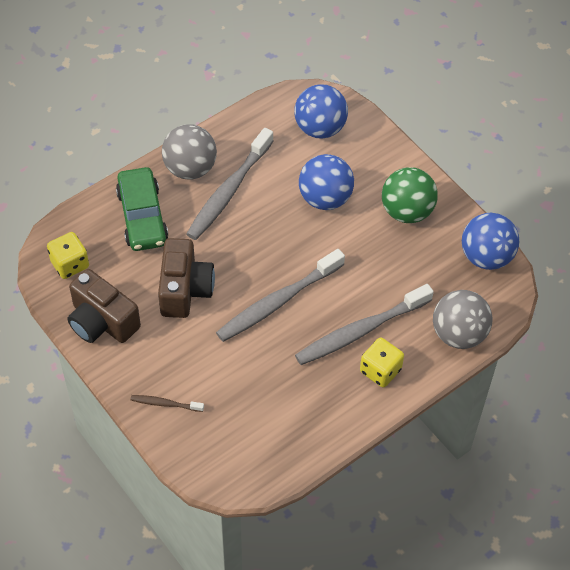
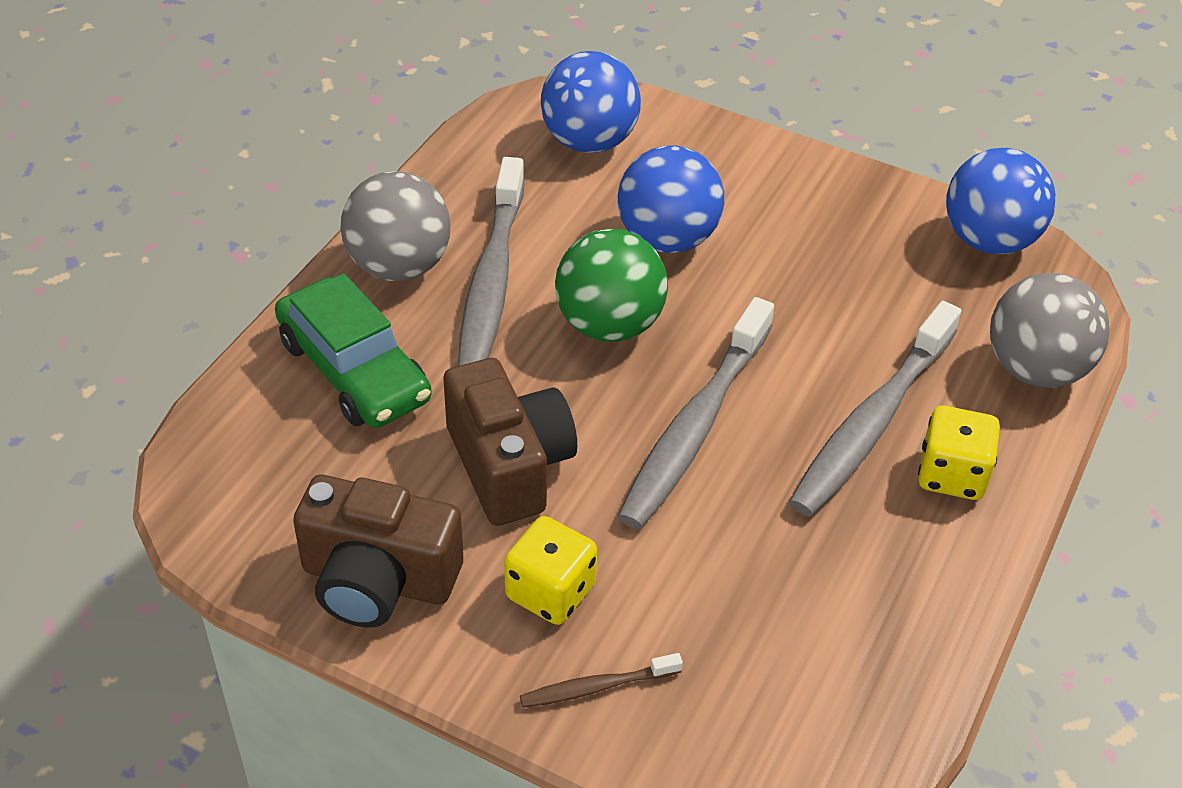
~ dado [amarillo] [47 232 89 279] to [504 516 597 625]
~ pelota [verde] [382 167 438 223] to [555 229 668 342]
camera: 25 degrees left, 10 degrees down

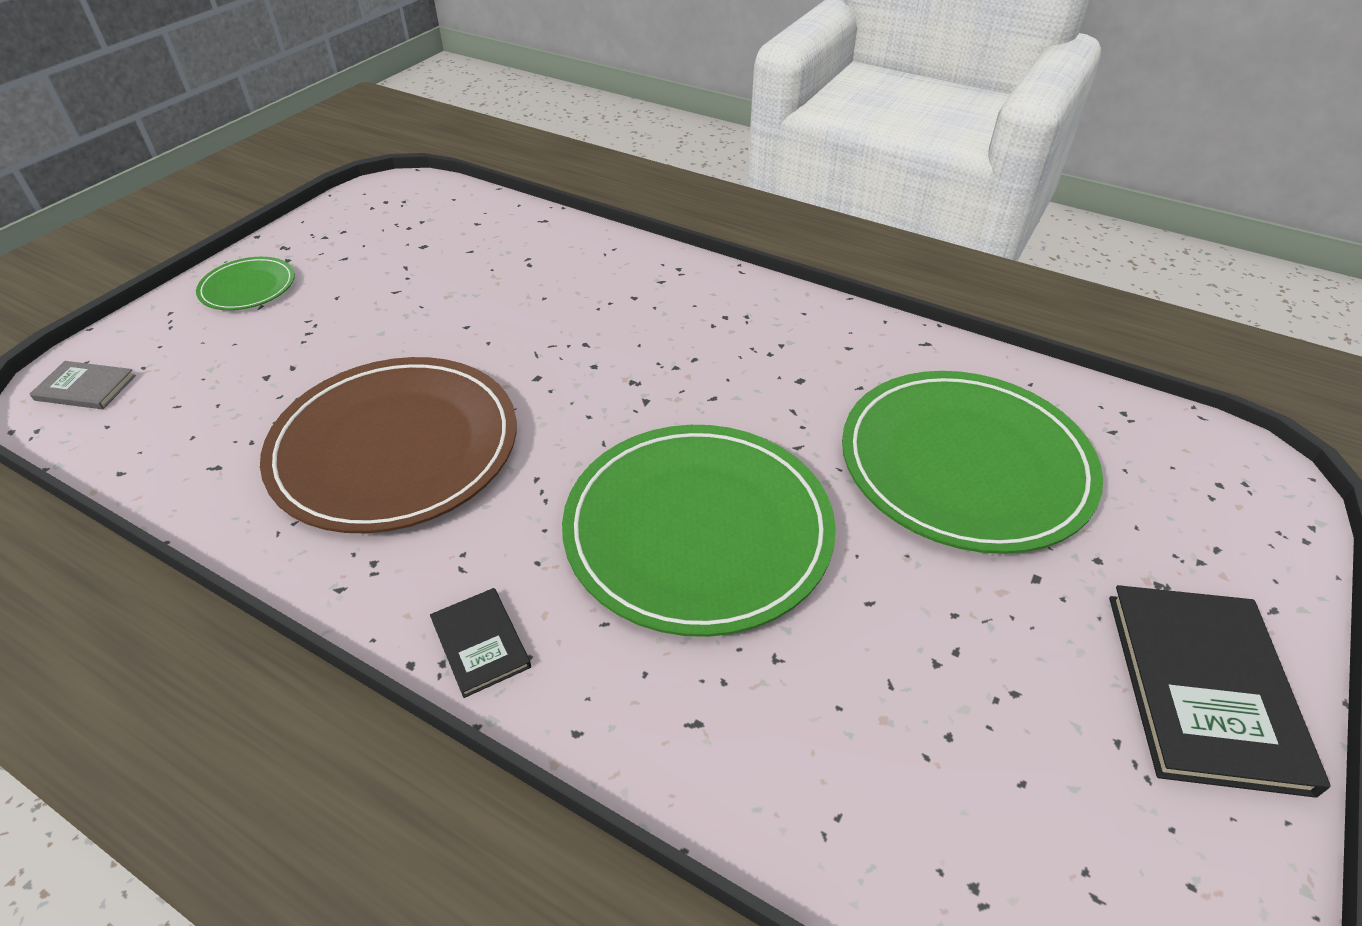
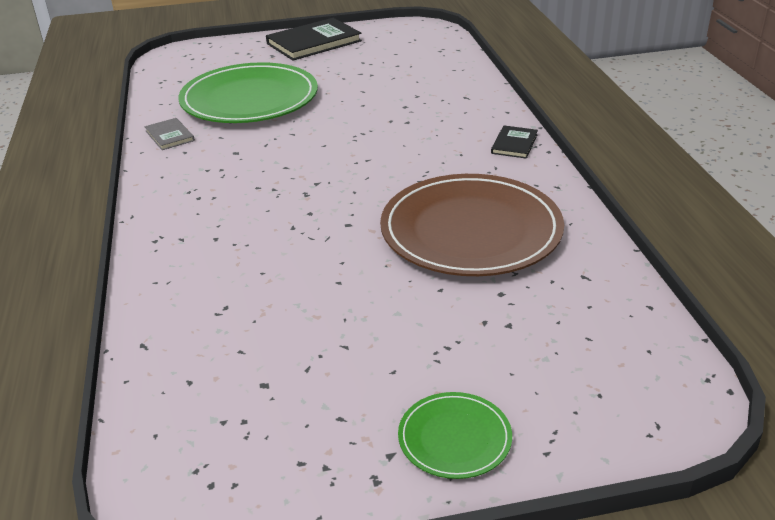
~ libro [gris] [30 361 136 409] to [145 118 195 150]
- plato [verde] [562 425 836 637]
camera: 130 degrees left, 10 degrees down

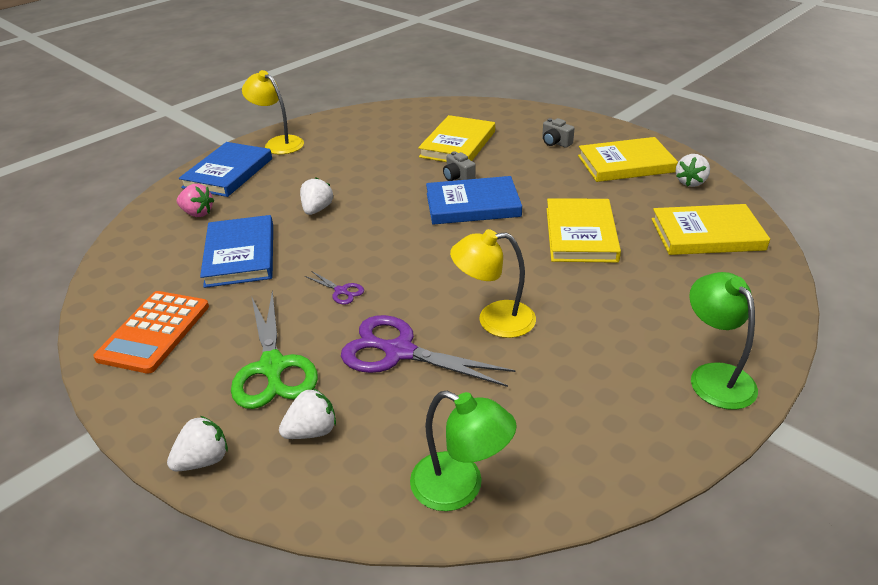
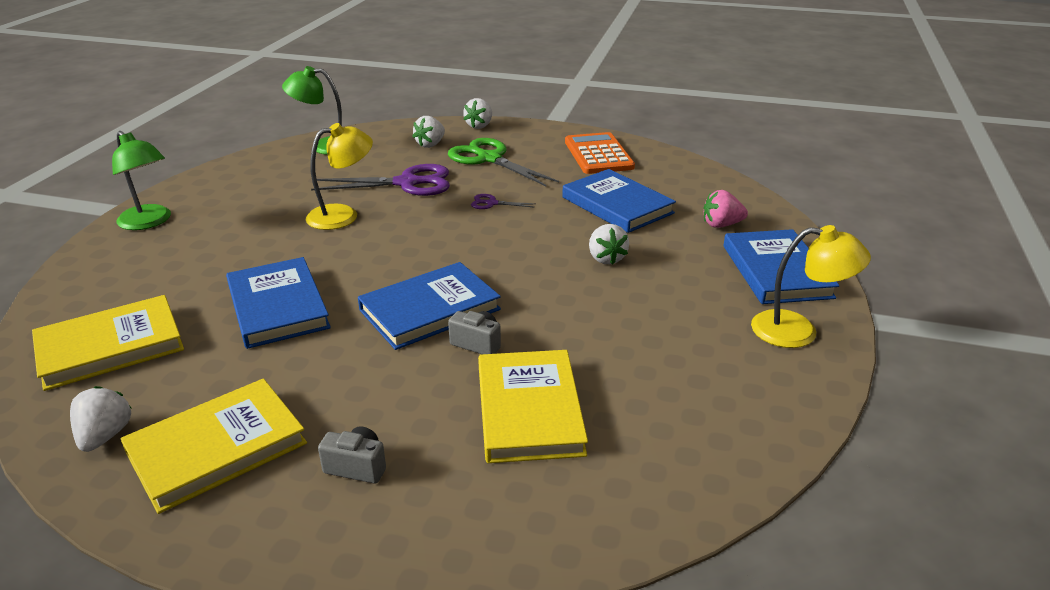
~ libro [amarillo] [547 198 621 263] to libro [azul] [226 257 331 349]
camera: 150 degrees right, 5 degrees down

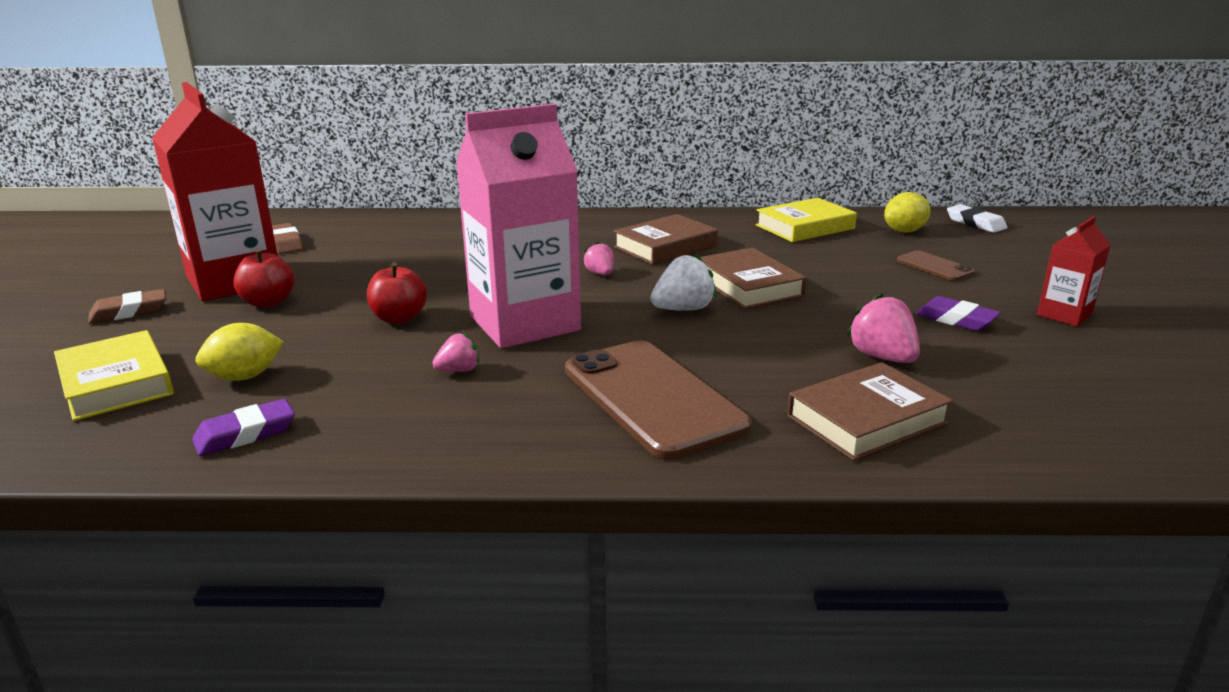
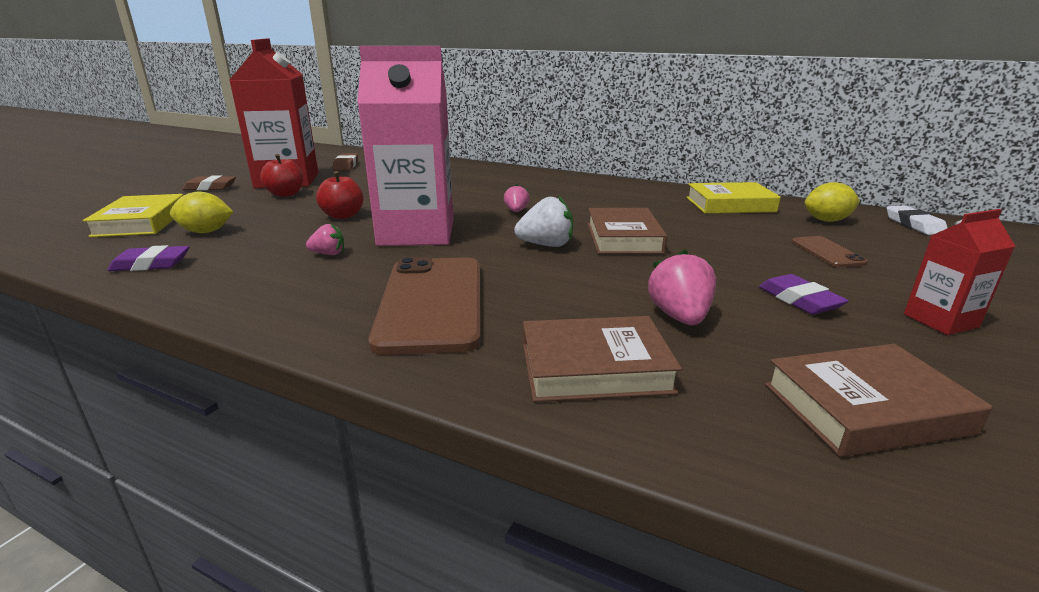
~ libro [marrón] [614 214 718 265] to [765 344 993 457]
camera: 25 degrees right, 0 degrees up

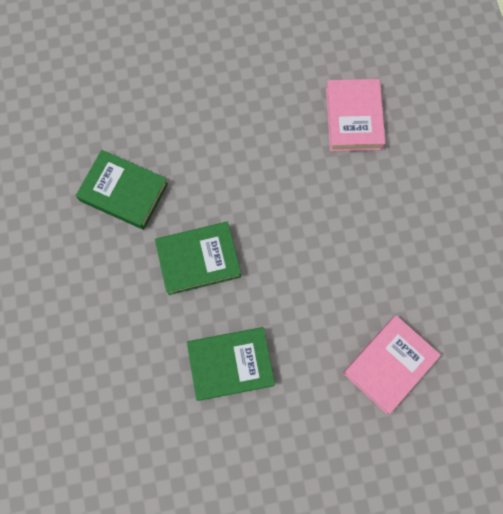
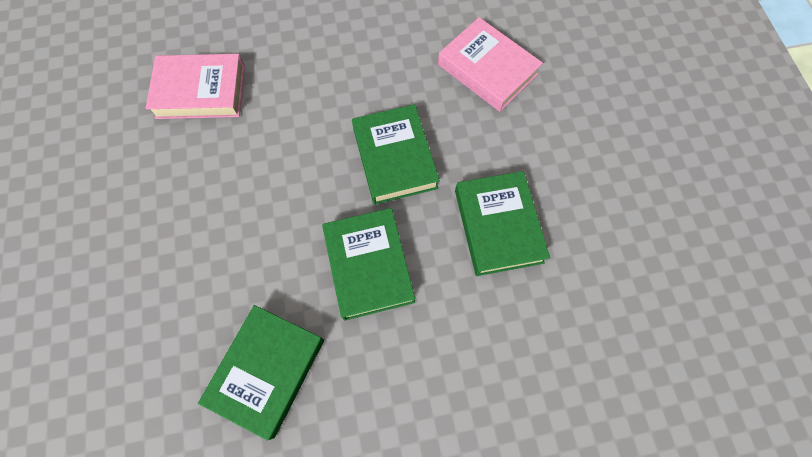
+ libro [verde] [352 104 440 205]
camera: 90 degrees left, 5 degrees down

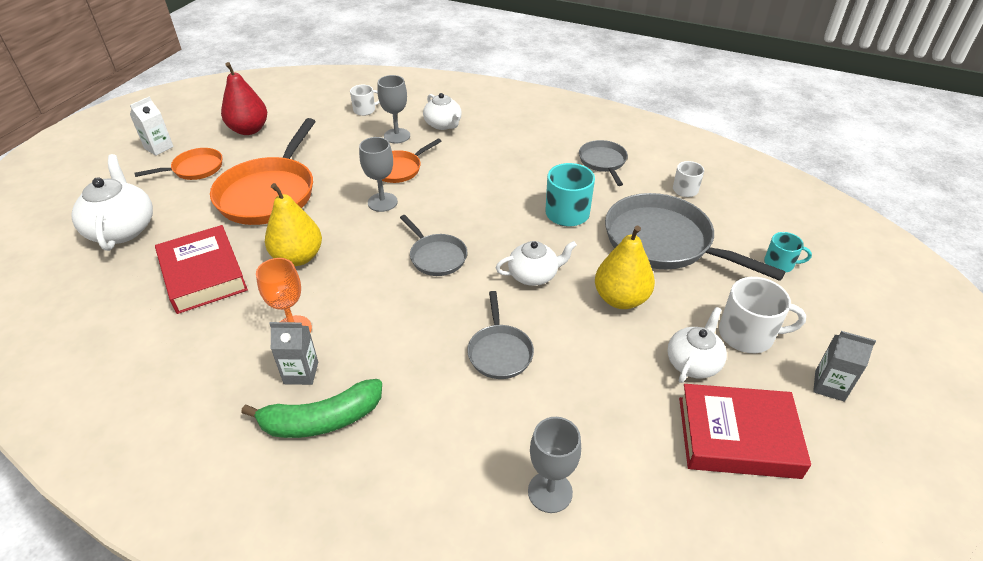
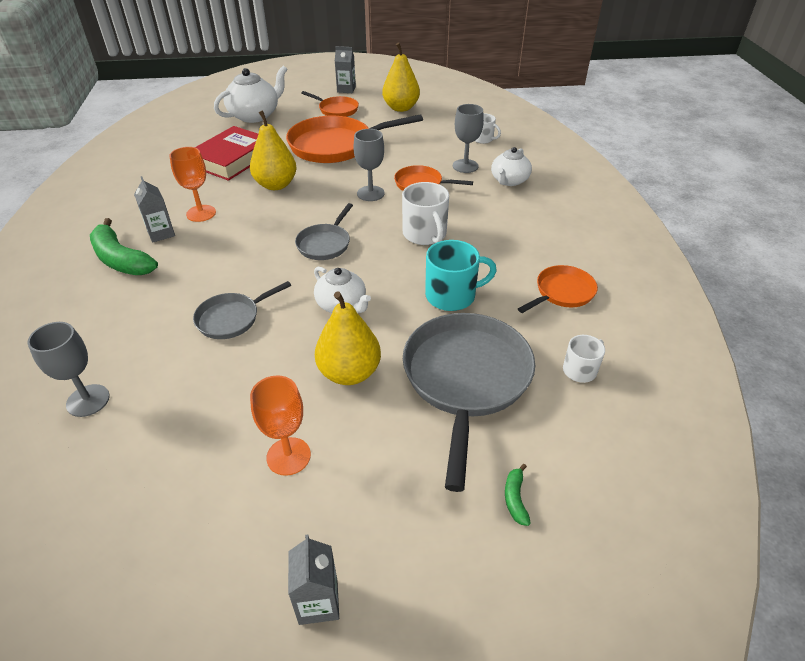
~ cartón de leche [blanco] [130 96 174 156] to cartón de leche [gris] [335 46 356 93]
~ pera [rojo] [221 62 267 135] to pera [amarillo] [382 42 420 112]
~ sartén [gris] [579 140 628 186] to sartén [naranja] [518 265 598 313]
~ tetera [blanco] [667 307 727 383] to copa [naranja] [250 375 311 476]
- libro [rojo] [679 384 811 479]
~ taza [blanco] [719 277 806 353] to [402 182 449 245]
~ taza [turquesa] [764 232 812 272] to plátano [verde] [505 464 531 526]
camera: 60 degrees right, 0 degrees up

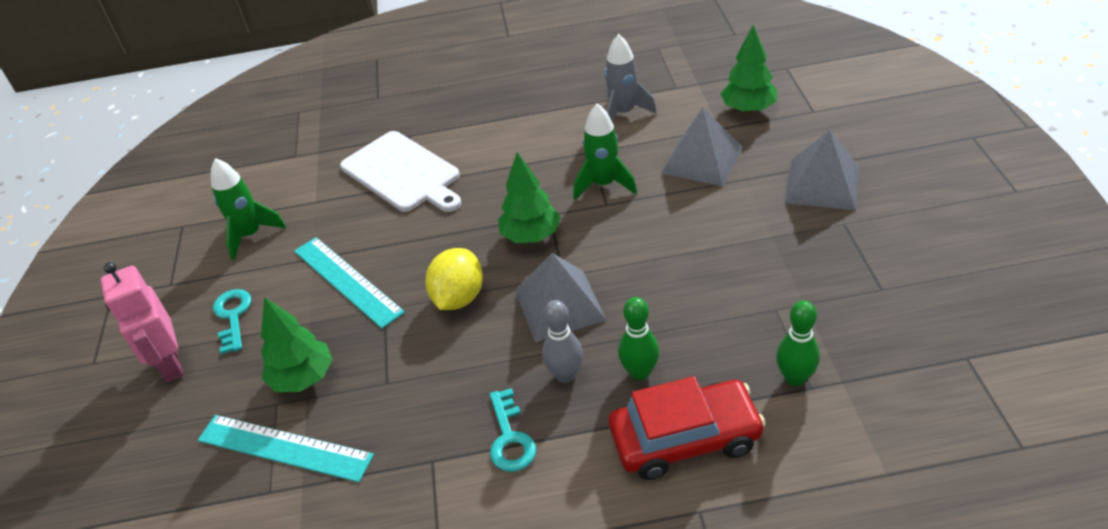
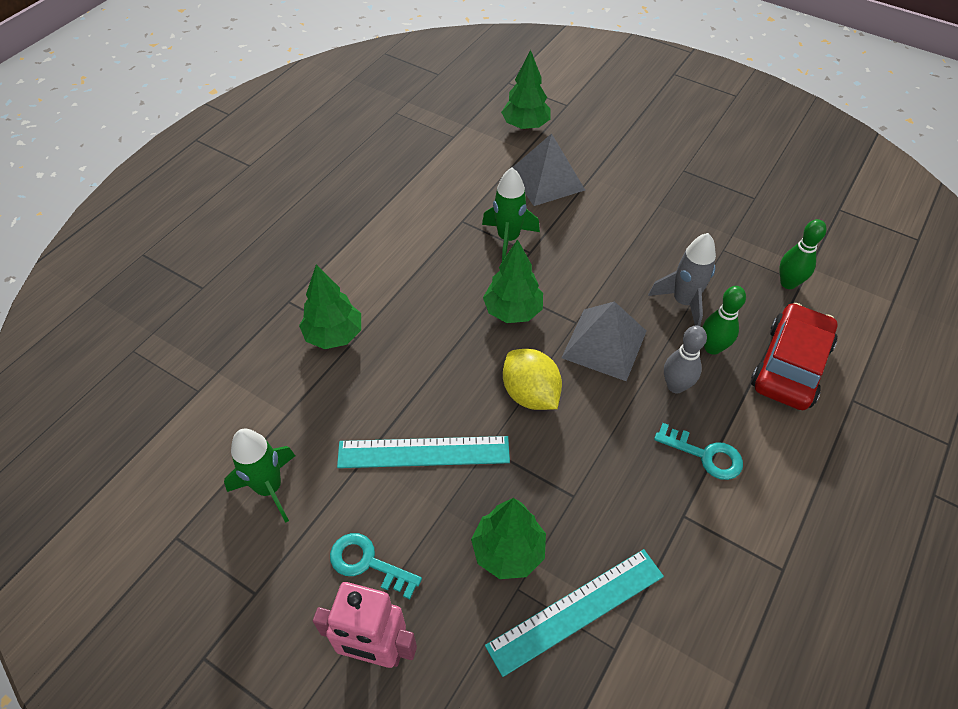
~ tabla de cortar [blanco] [340 131 461 212] to árbol [verde] [299 265 361 349]
~ cohete [gris] [604 34 657 122] to [648 233 716 326]
- pirámide [gris] [785 130 859 210]
camera: 55 degrees left, 10 degrees up

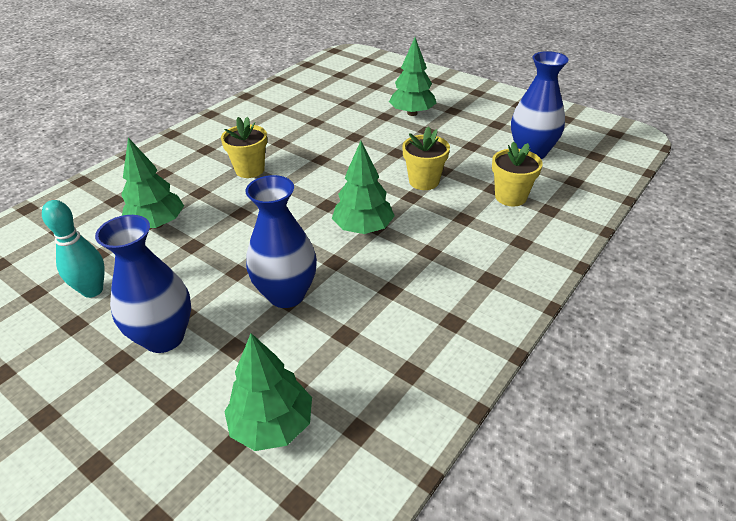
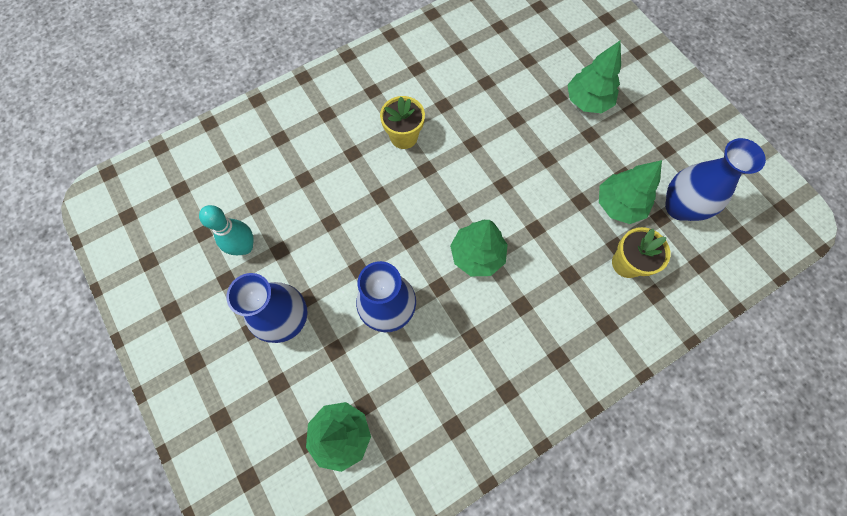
~ árbol [verde] [121 137 184 228] to [599 160 662 224]
- maceta [amarillo] [402 126 450 190]
camera: 20 degrees right, 30 degrees up

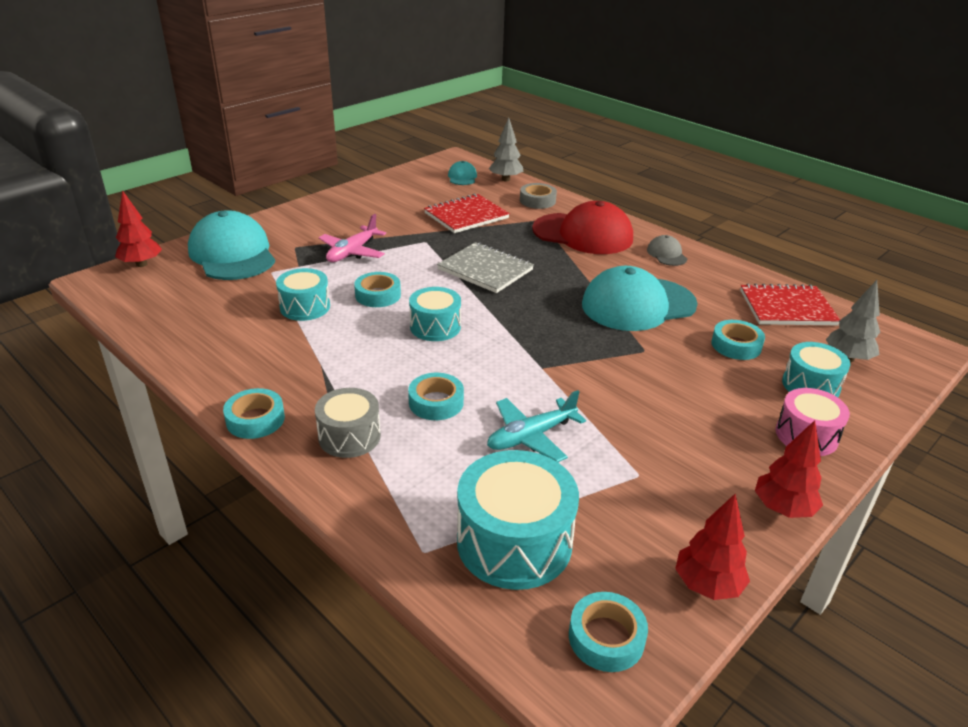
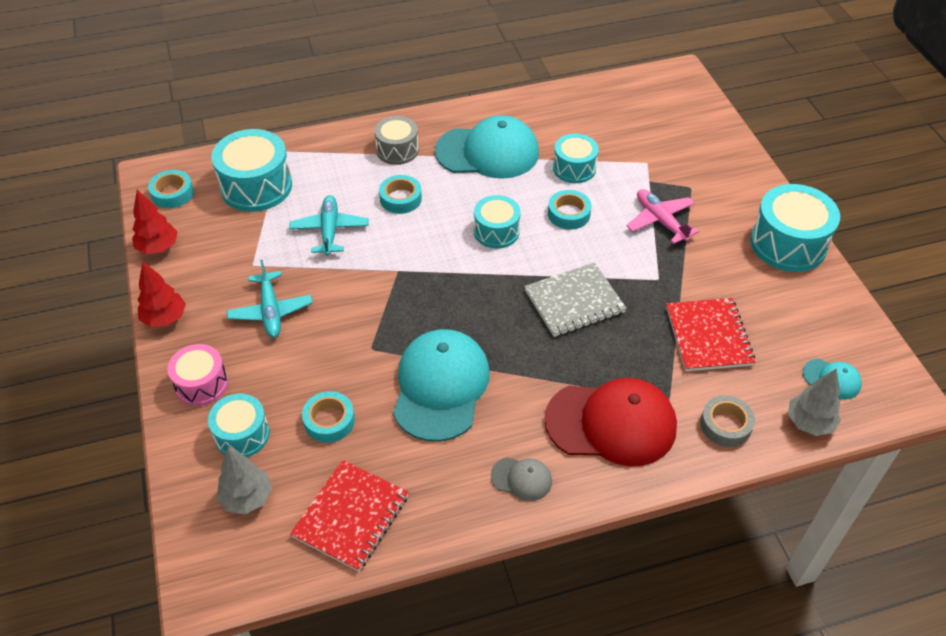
- árbol [rojo] [115 190 162 267]
~ gorra [turquesa] [188 210 275 280] to [435 115 539 179]
- cinta adhesiva [turquesa] [223 388 285 439]
~ gorra [rojo] [532 201 633 254] = [544 378 677 466] 135 degrees counterclockwise
+ avión [turquesa] [227 260 313 338]
+ tambor [turquesa] [750 184 840 272]
camera: 120 degrees right, 15 degrees up

